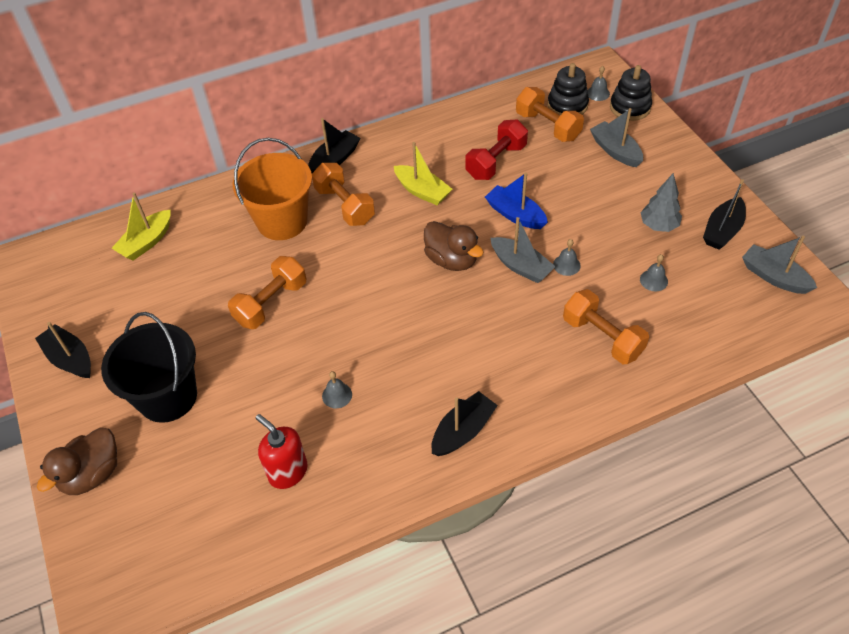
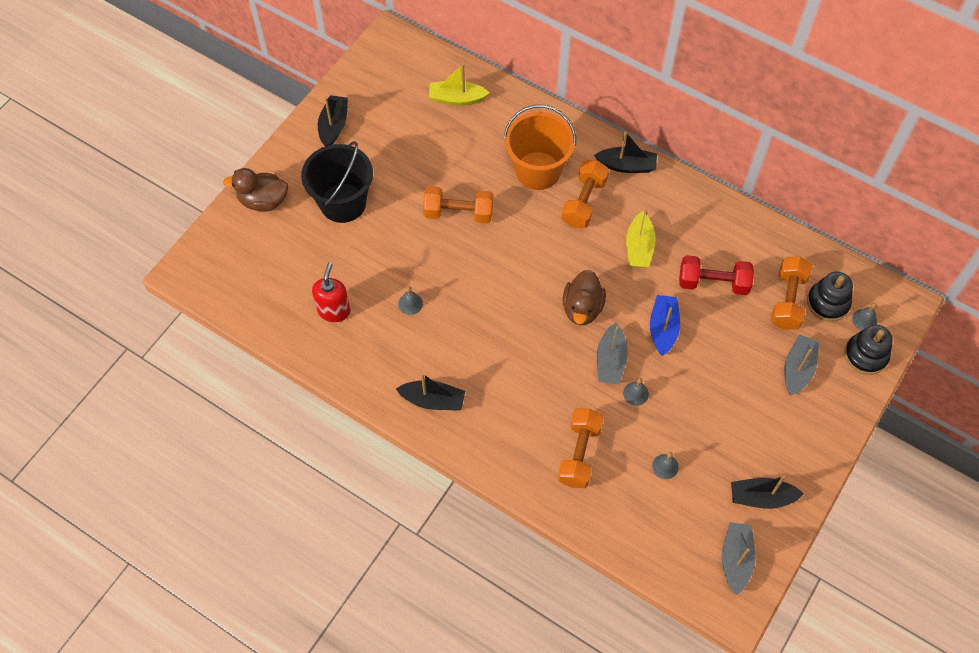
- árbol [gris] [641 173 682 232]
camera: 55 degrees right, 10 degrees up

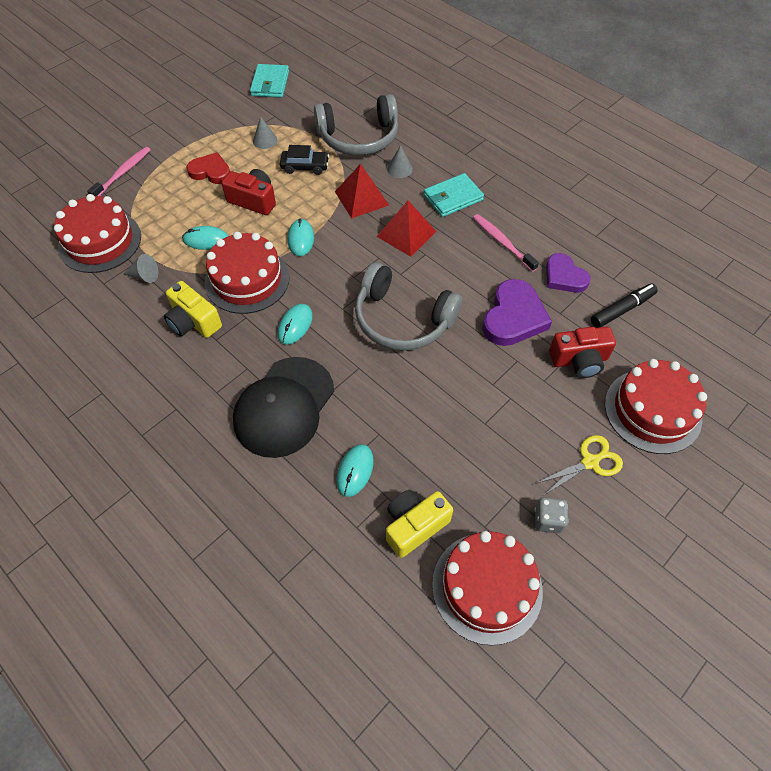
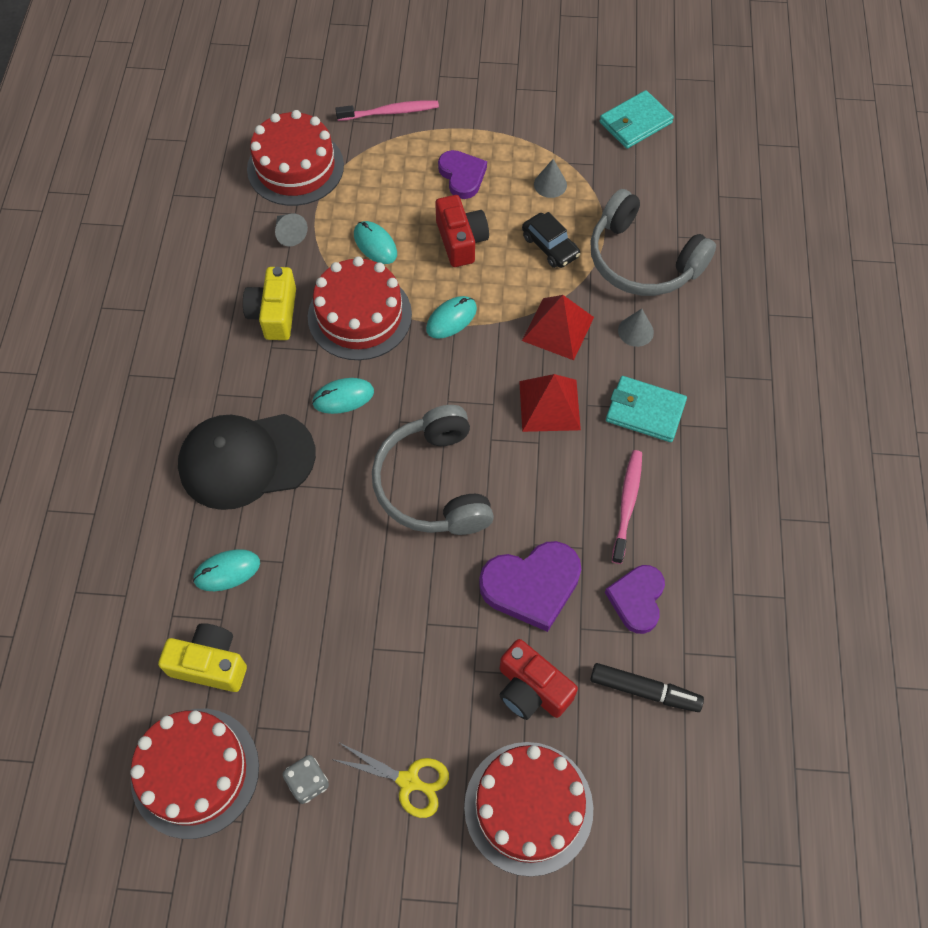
~ corazón [rojo] [186 152 230 184] to corazón [morado] [438 150 487 199]
camera: 50 degrees right, 5 degrees up

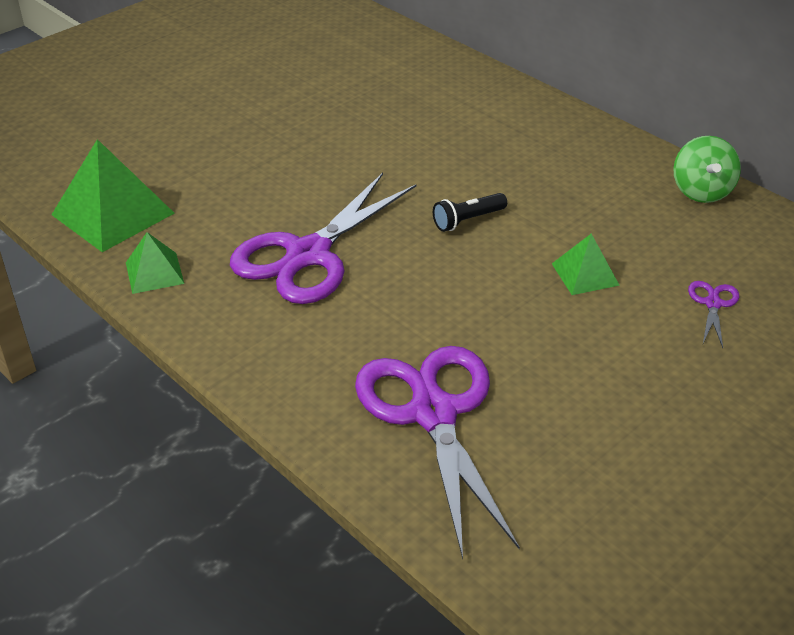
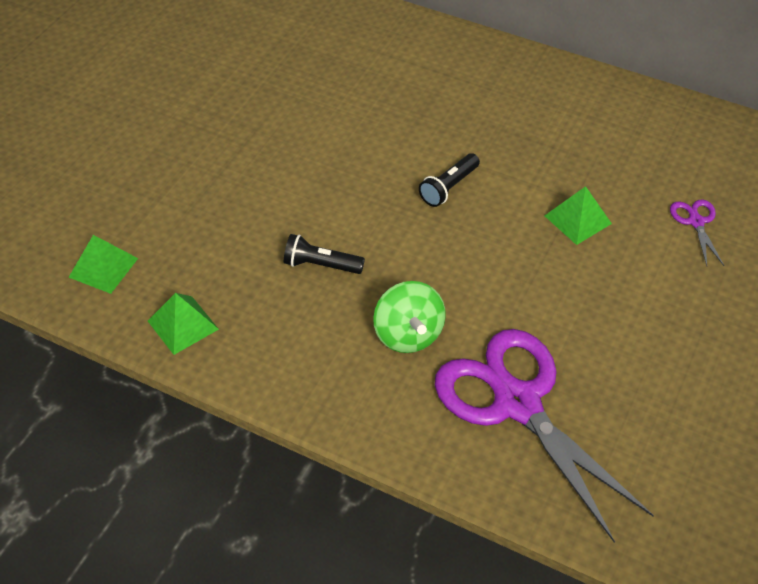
~ pirámide [verde] [51 139 175 252] = [69 235 138 294] x0.55
~ tijeras [morado] [230 173 416 304] to lámpara de mano [negro] [284 234 365 274]
~ peonza [verde] [673 136 741 203] to [373 281 446 353]
camera: 20 degrees left, 10 degrees up

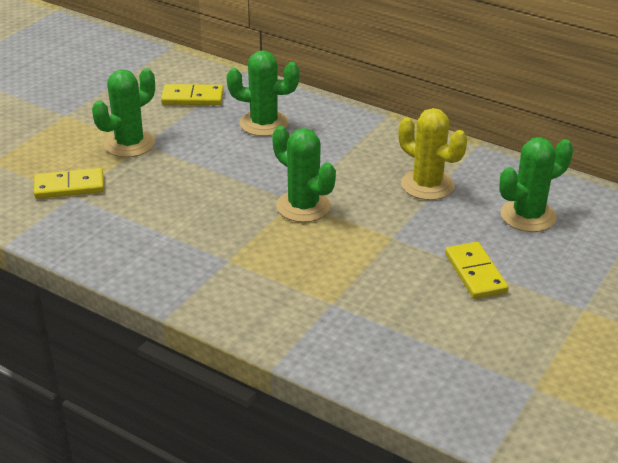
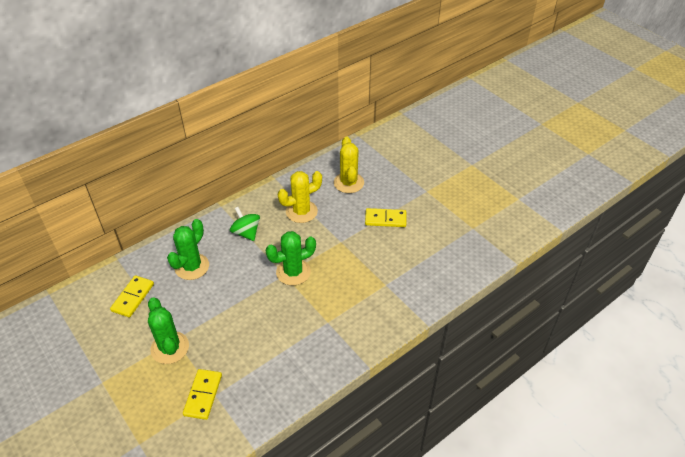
~ cactus [verde] [499 137 573 232] to cactus [amarillo] [334 137 364 193]
+ peonza [verde] [230 207 260 241]
camera: 70 degrees left, 10 degrees up

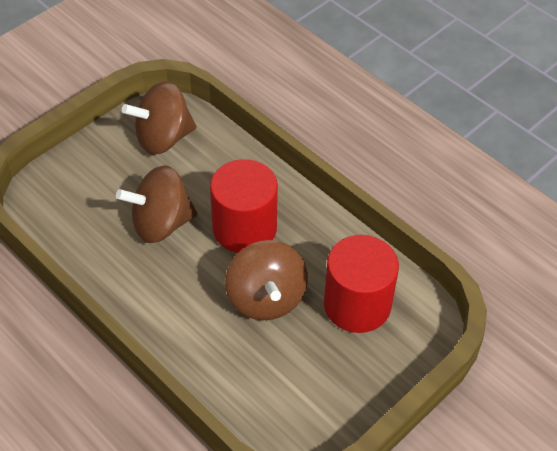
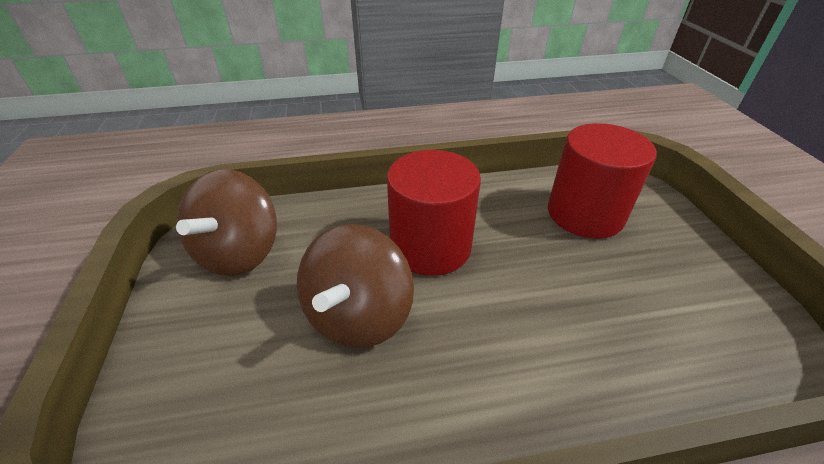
- peonza [marrón] [225 240 308 320]
camera: 55 degrees left, 10 degrees down

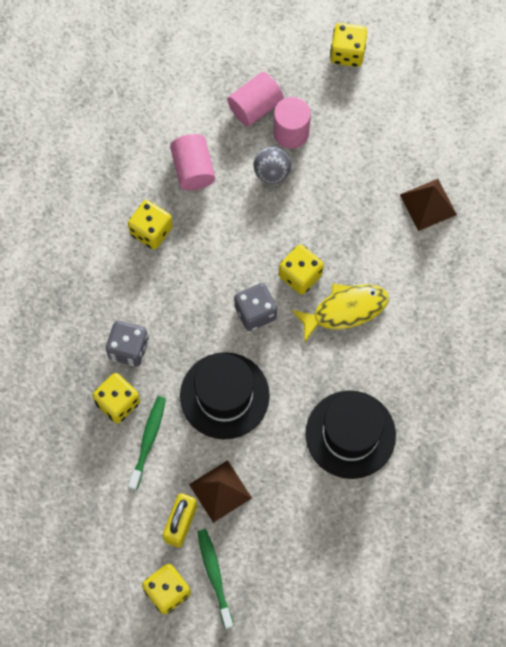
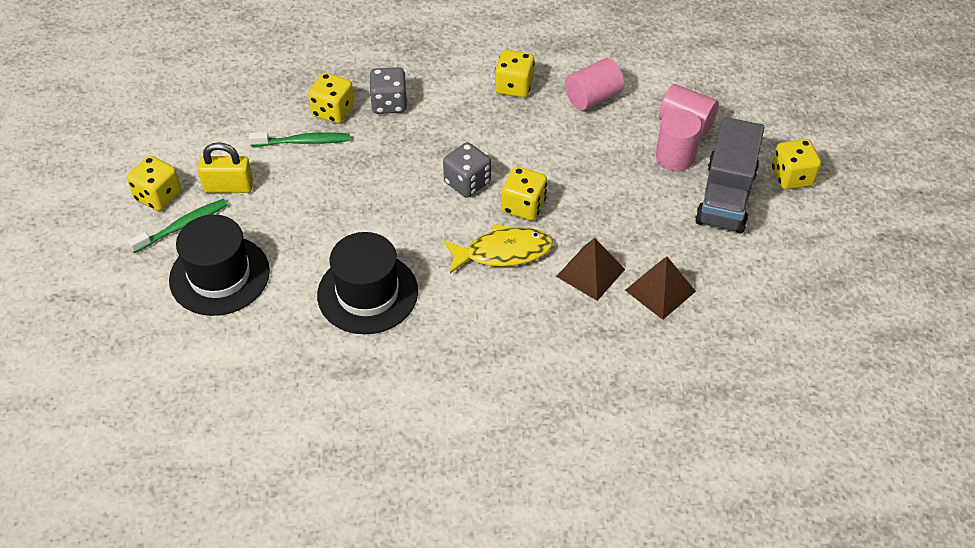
~ sombrero [negro] [180 352 270 439] to [169 215 270 316]
~ pirámide [marrón] [189 460 252 523] to [556 238 625 301]
- pelota [gris] [253 146 291 184]
~ pez [amarillo] [291 284 389 343] = [443 224 553 273] 60 degrees counterclockwise
+ camión [gris] [695 117 765 234]
camera: 70 degrees right, 20 degrees down

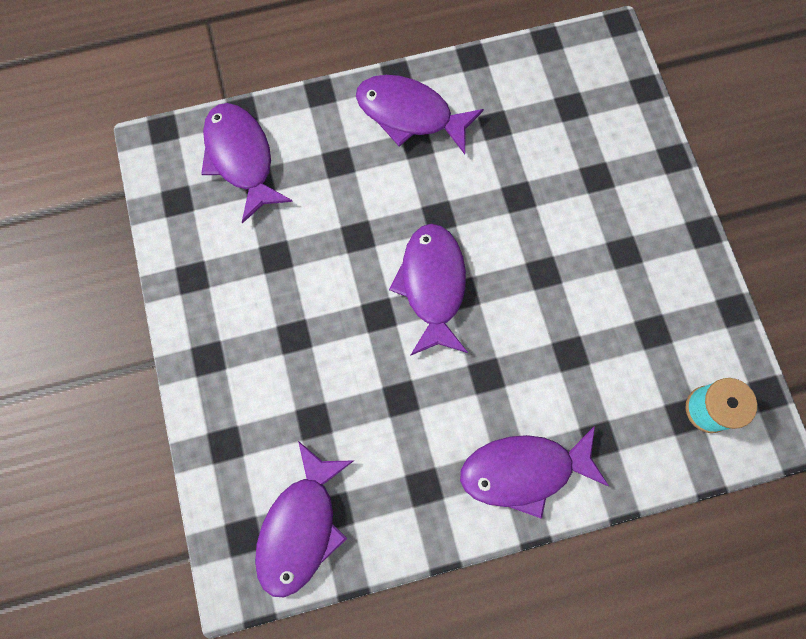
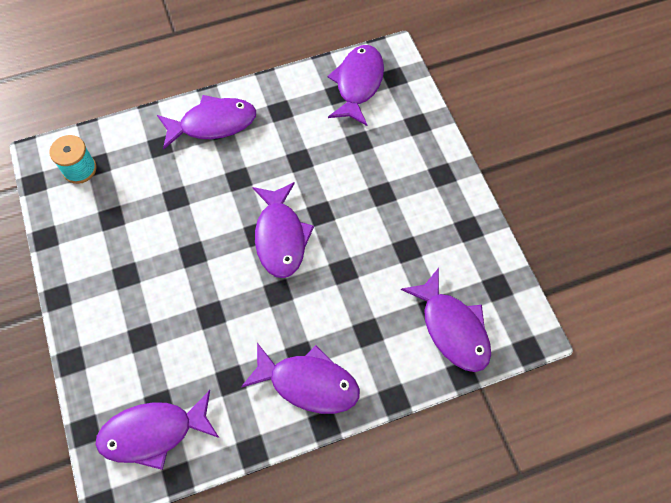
+ pez [morado] [95 390 219 470]
camera: 175 degrees right, 10 degrees down

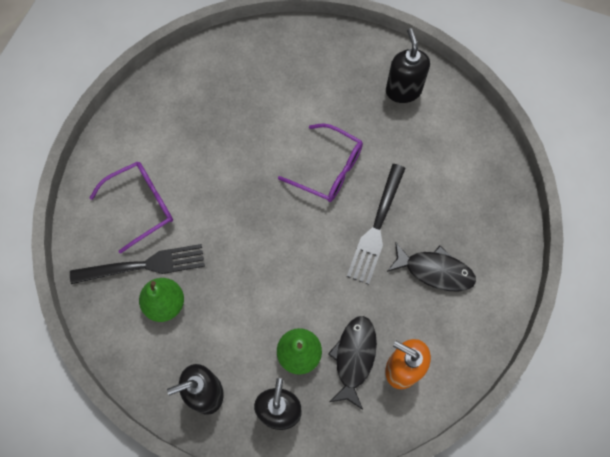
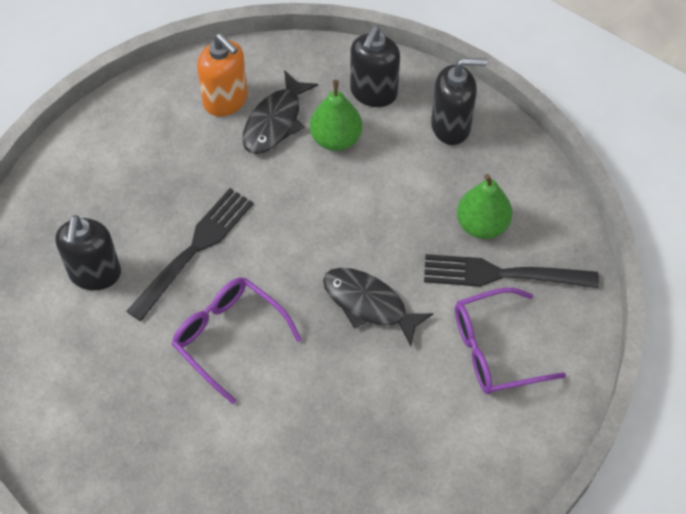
~ dispensador de jabón [negro] [386 28 430 103] to [55 215 121 290]
~ pez [negro] [387 242 476 292] to [323 268 433 346]
camera: 165 degrees left, 10 degrees down

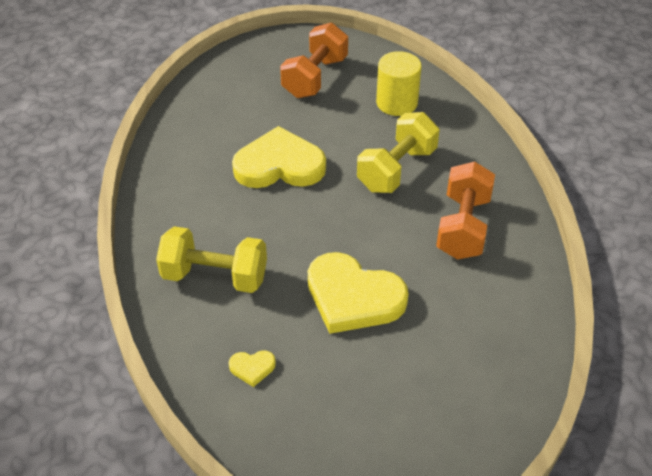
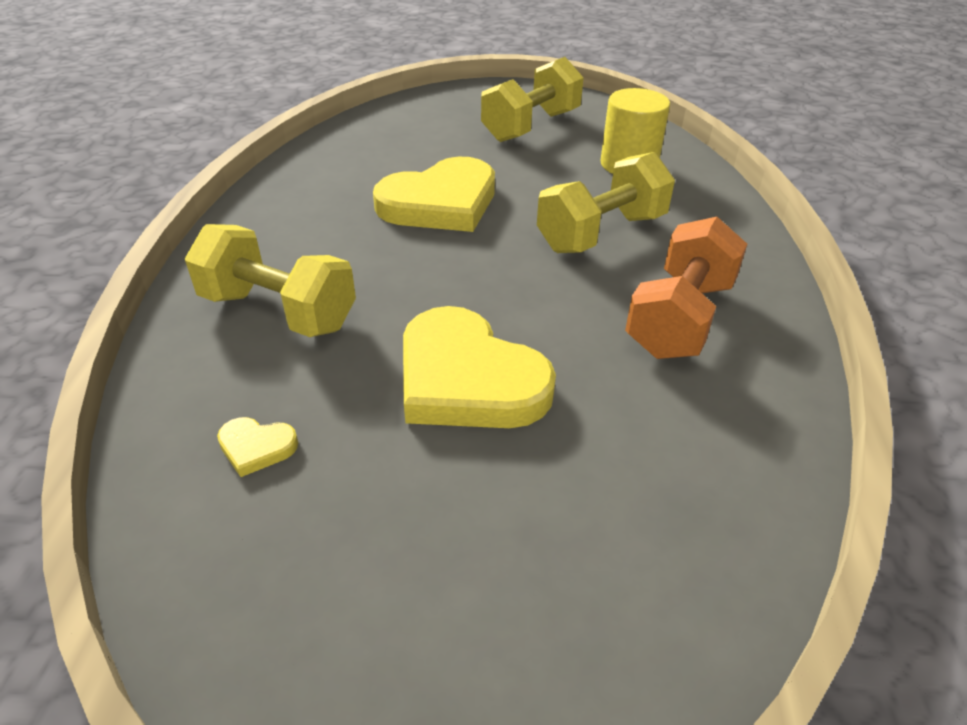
~ corazón [amarillo] [232 126 326 188] = [373 157 495 232] 135 degrees clockwise
~ mancuerna [naranja] [280 22 348 98] to mancuerna [amarillo] [481 57 584 142]
camera: 15 degrees right, 5 degrees down

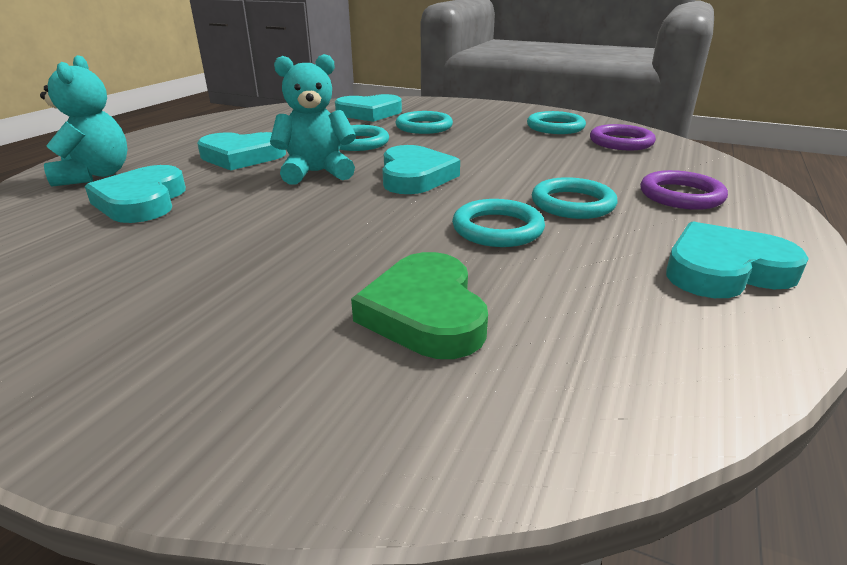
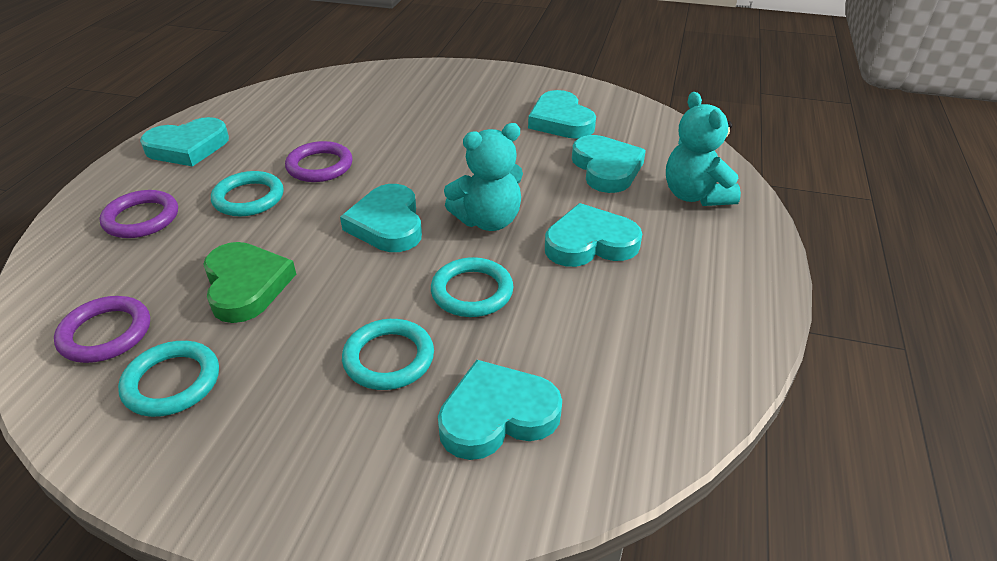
~ corazón [verde] [351 252 488 359] to [203 242 296 323]
~ anillo [turquesa] [452 199 545 247] to anillo [morado] [285 141 353 182]
+ corazón [turquesa] [528 90 596 139]
camera: 170 degrees right, 10 degrees up

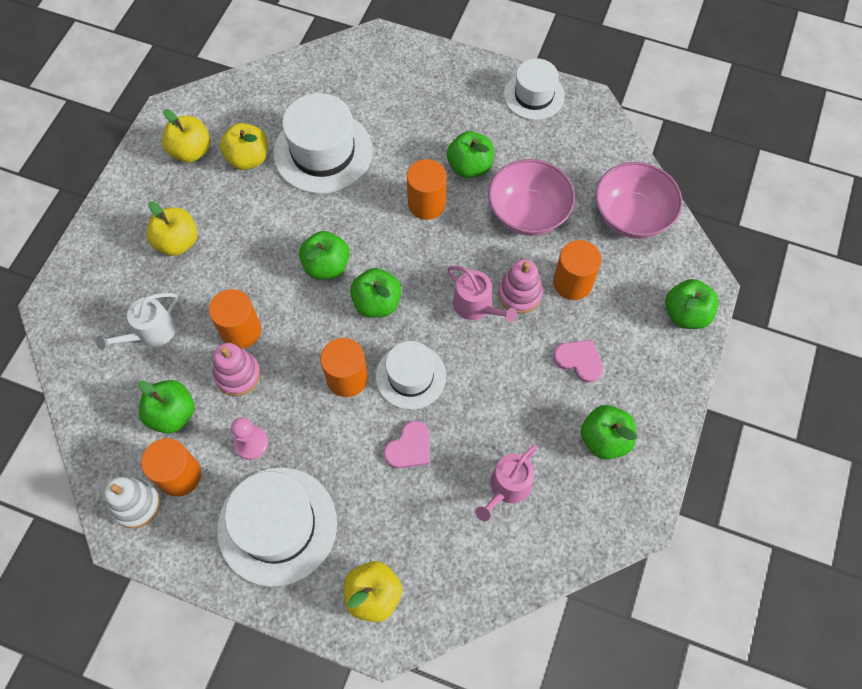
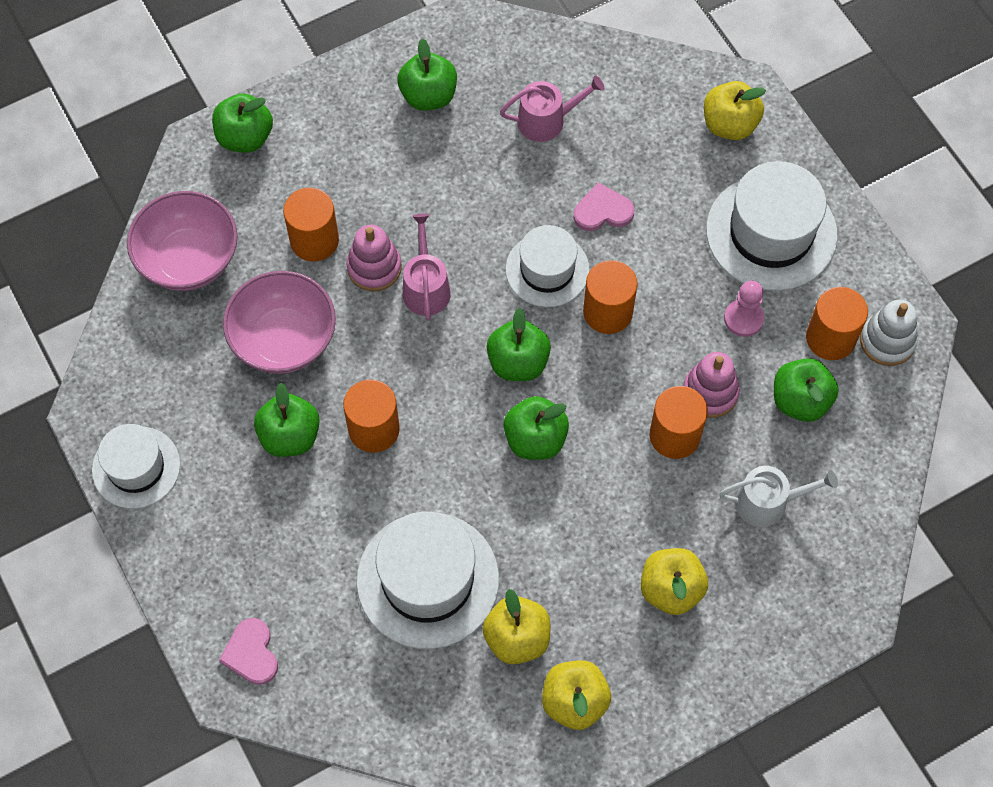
~ corazón [rosa] [553 339 603 383] to [219 618 278 685]
camera: 140 degrees left, 0 degrees up

